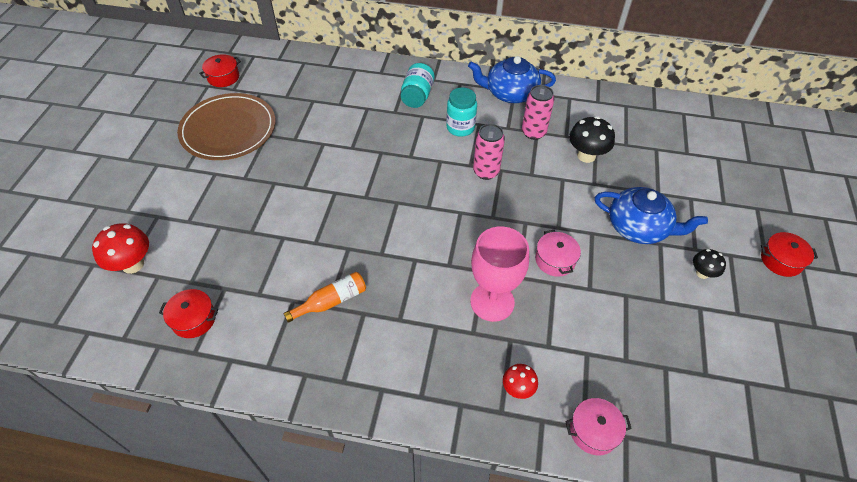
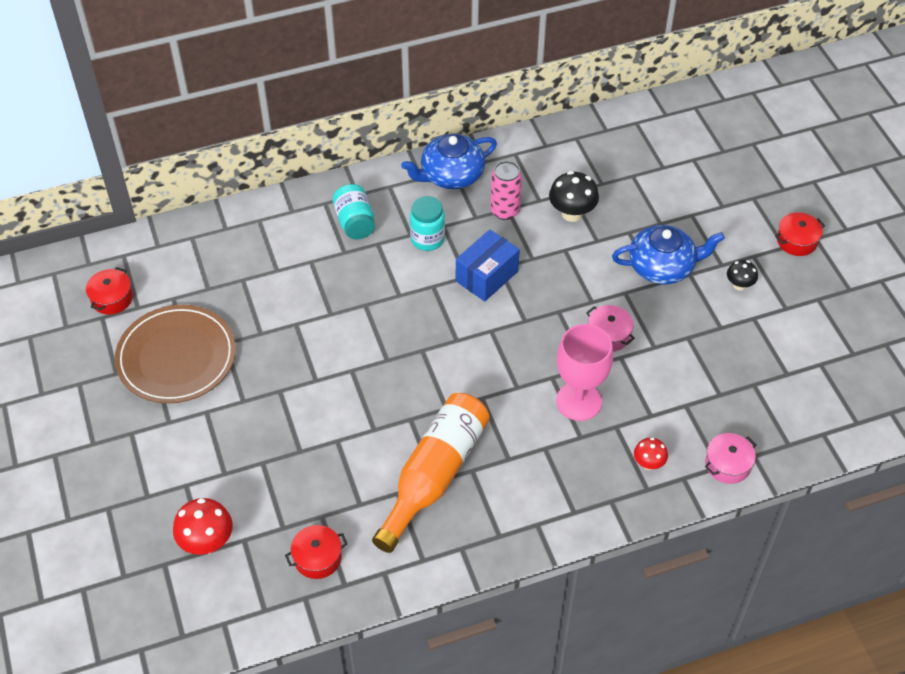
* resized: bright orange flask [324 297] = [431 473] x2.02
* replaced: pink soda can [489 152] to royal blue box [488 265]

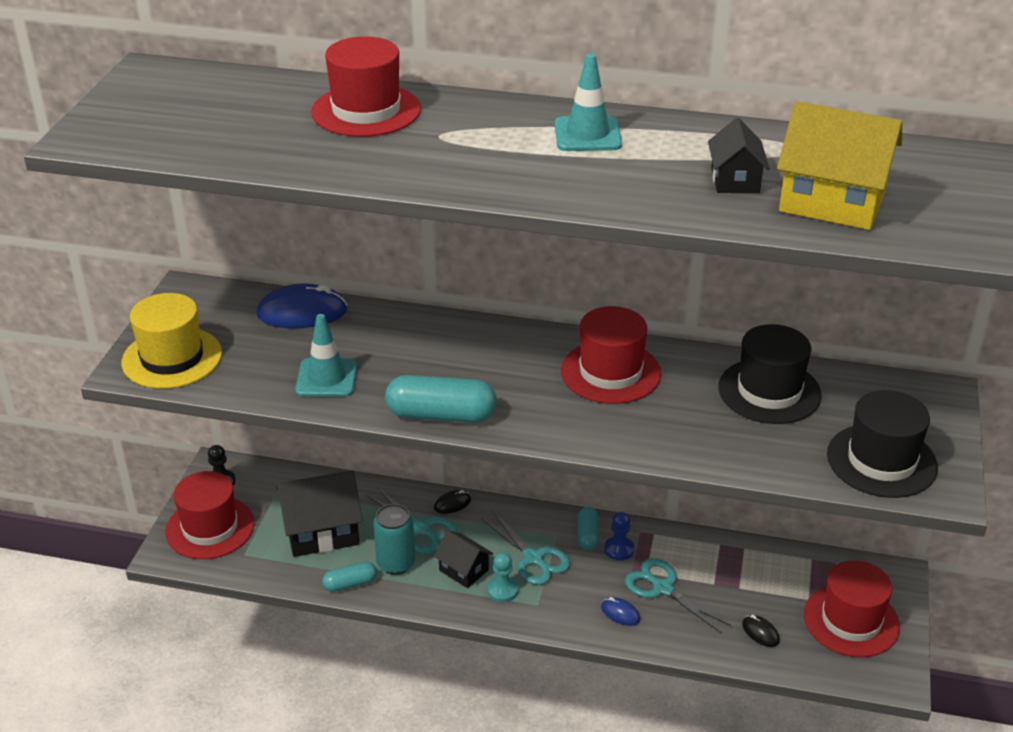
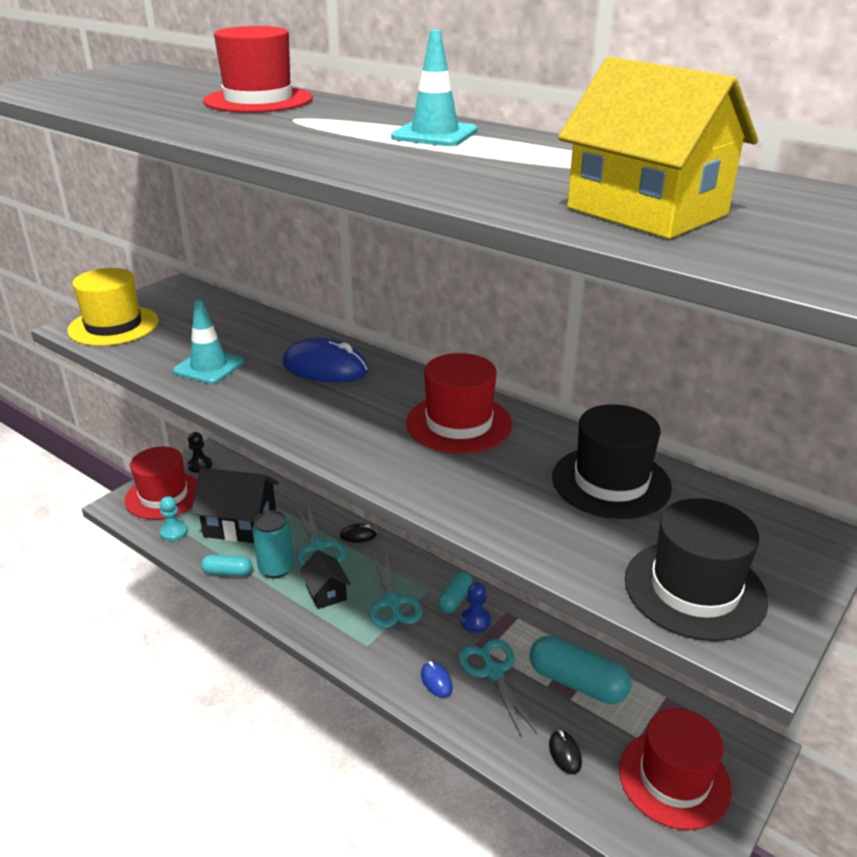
* moved: royal blue PC mouse [302 305] to [325 360]
* moved: teal pill [441 399] to [581 670]
* moved: teal chess pawn [502 577] to [174 518]
* removed: black toy house [739 155]

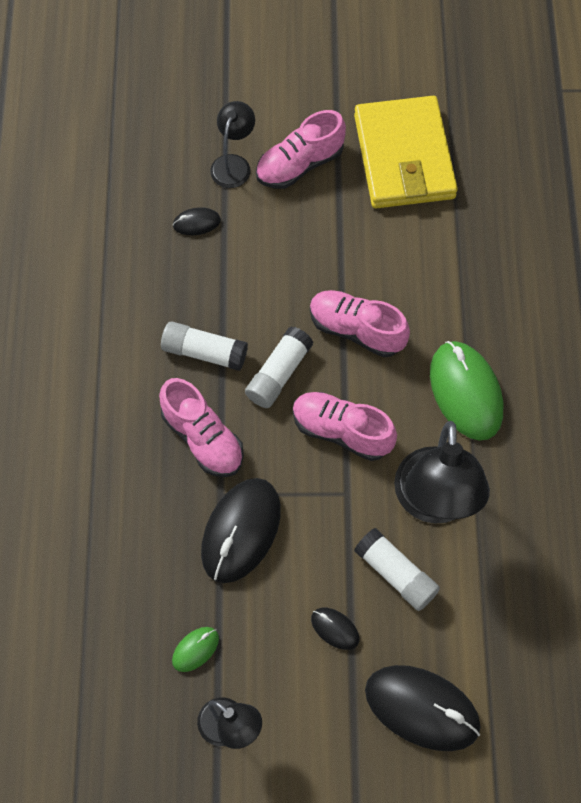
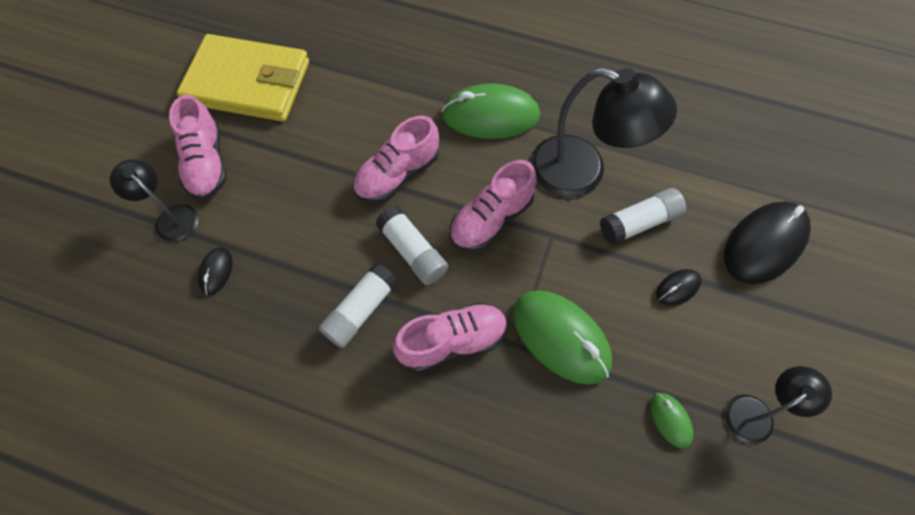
* recoloured: black PC mouse [241 530] to emerald PC mouse [562 337]

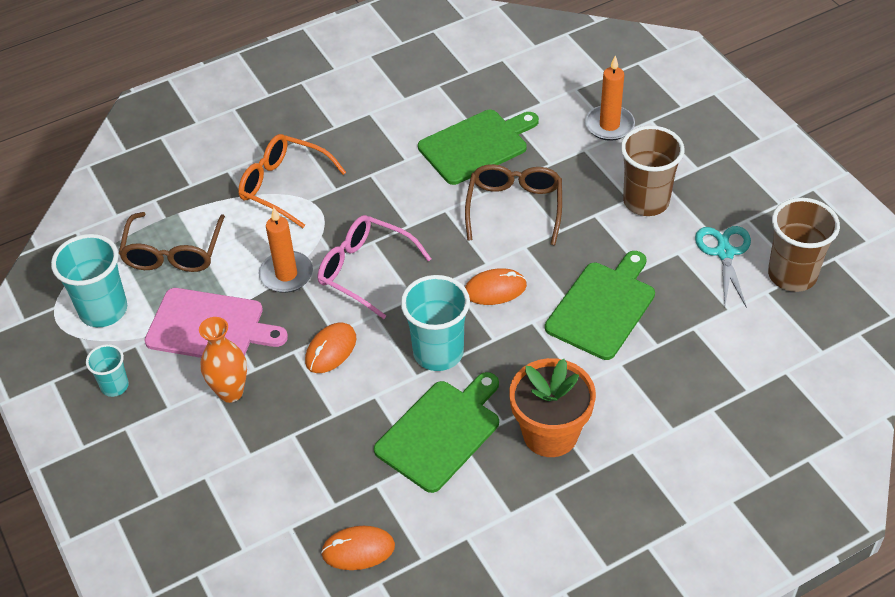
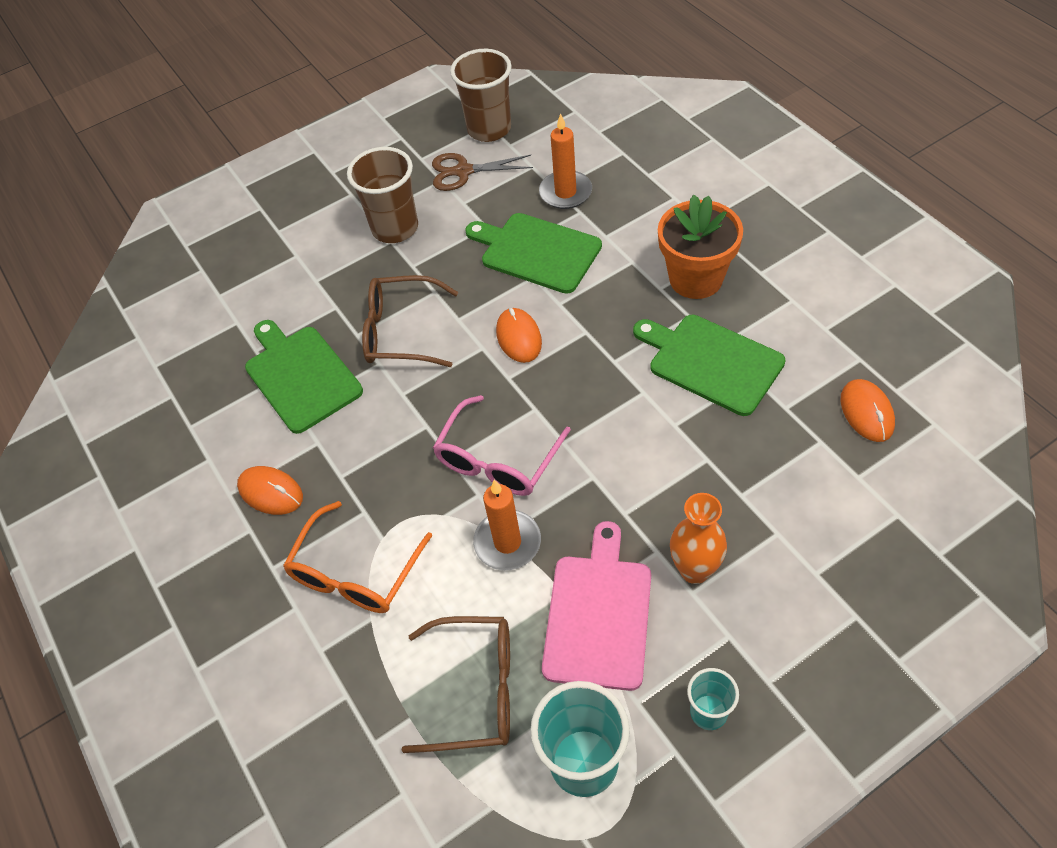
* moved: bright orange PC mouse [330 348] to [270 490]
* removed: teal beaker [435 323]
* moved: bright orange pillar candle [610 98] to [565 161]
* recoloured: teal shears [723 267] to brown shears [482 172]

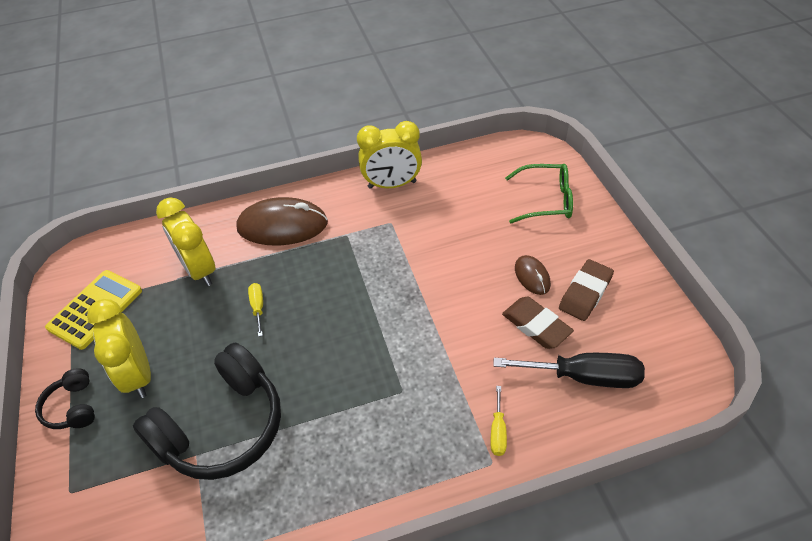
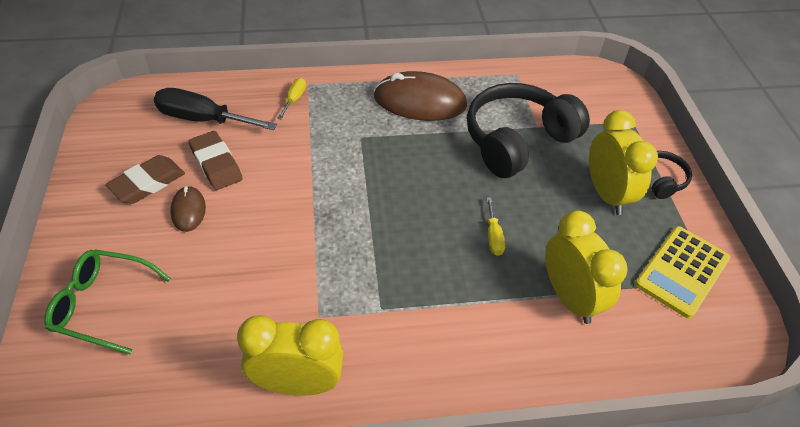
* moved: brown PC mouse [282 221] to [420 96]

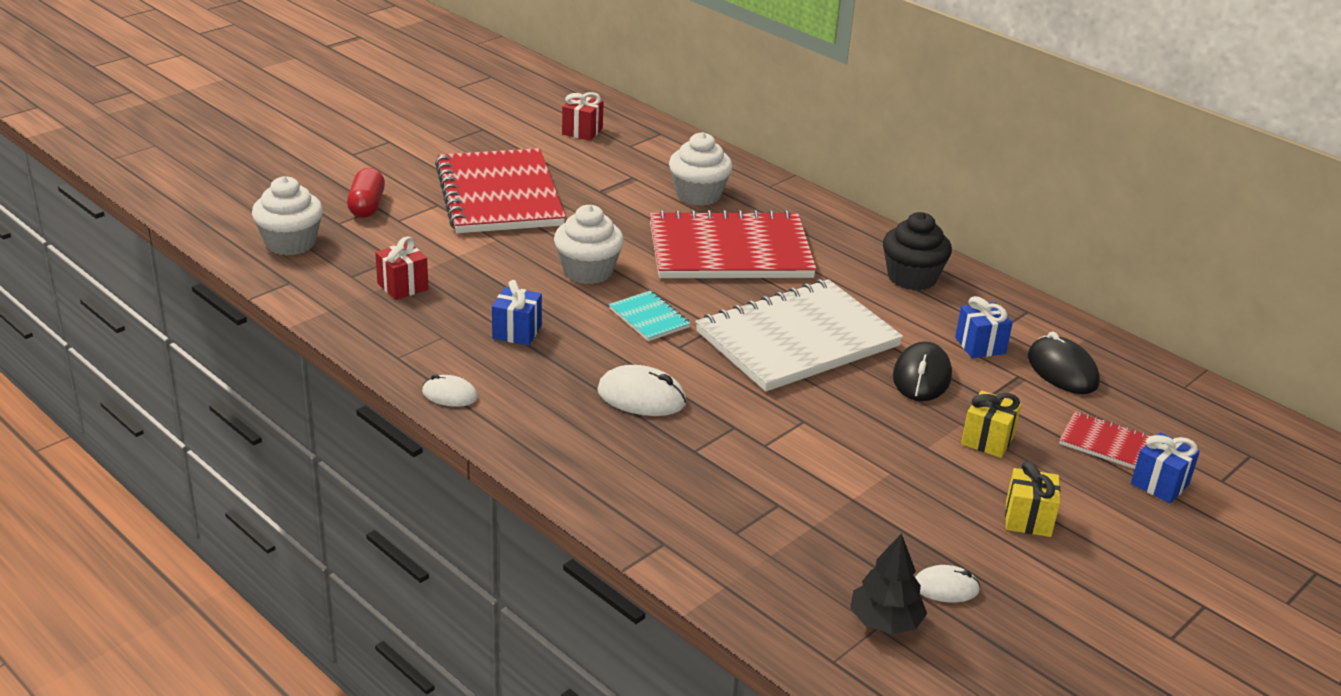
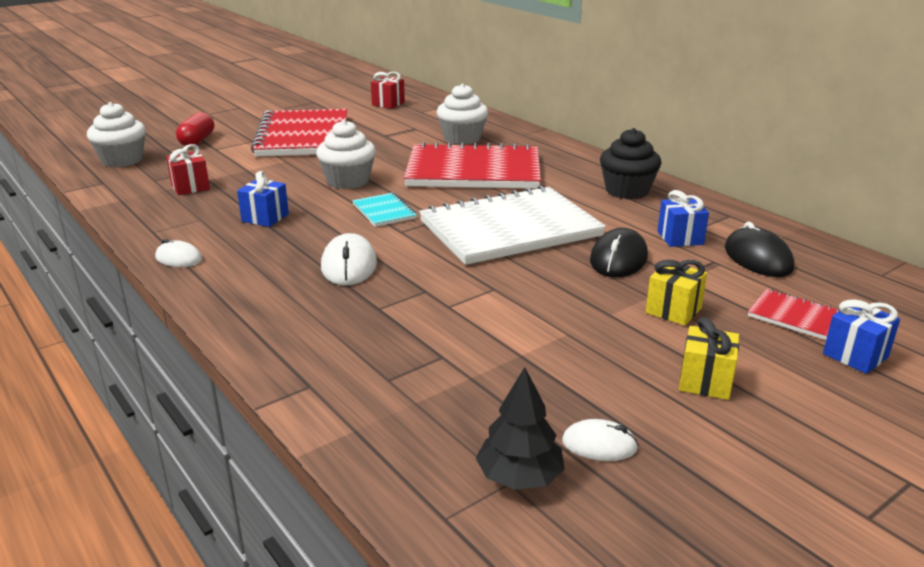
* turned: pure white PC mouse [641 390] = [349 259] 60 degrees clockwise

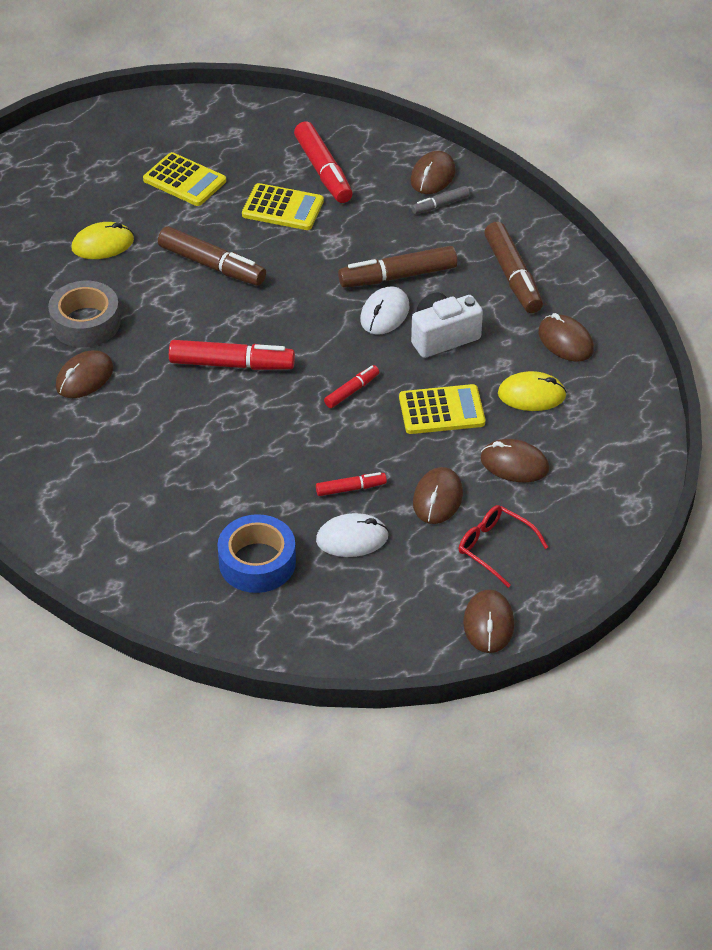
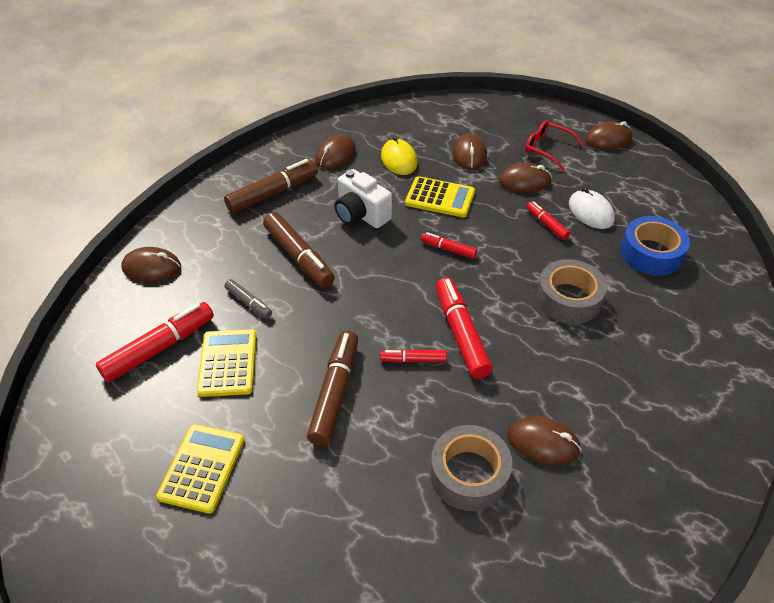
* removed: yellow PC mouse [103 240]
* removed: pure white PC mouse [384 310]
* turned: yellow calculator [442 409] = [440 196] 135 degrees clockwise
* moved: gray marker [441 200] to [248 298]
* turned: scarlet eyeglasses [503 546] = [554 145] 105 degrees clockwise
* added: scarlet marker [413 356]
* added: gray roll of tape [571 291]

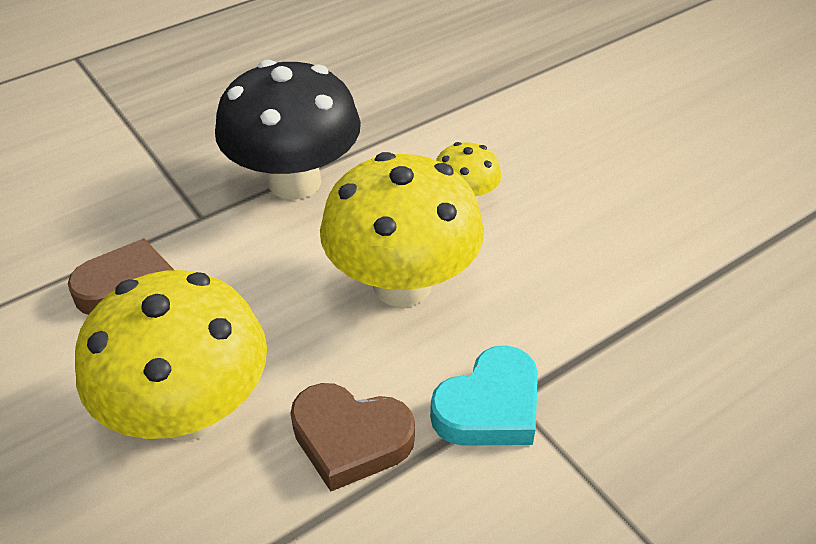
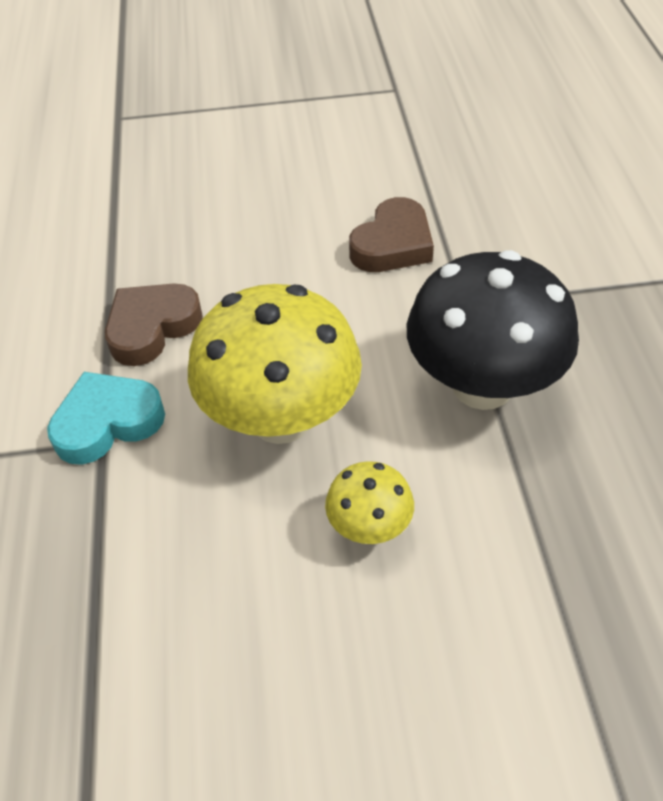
* removed: yellow mushroom [171 355]
* turned: teal heart [484 395] = [106 418] 75 degrees clockwise

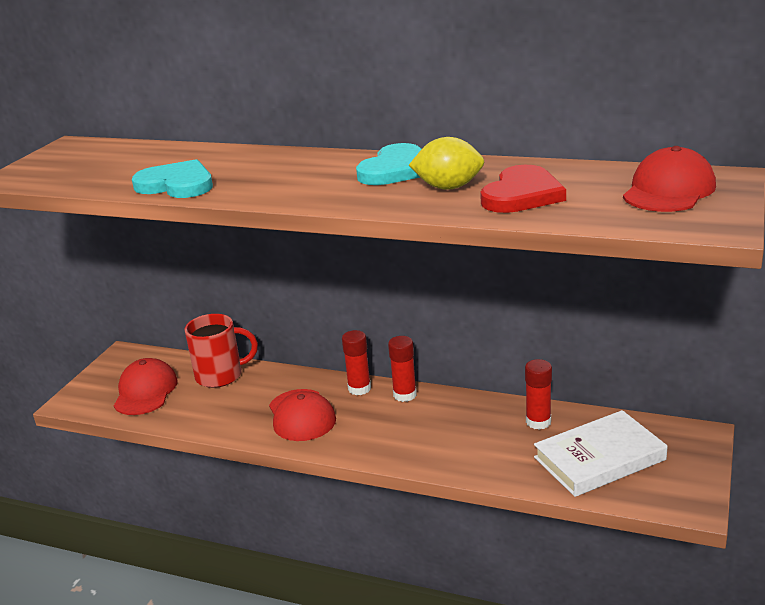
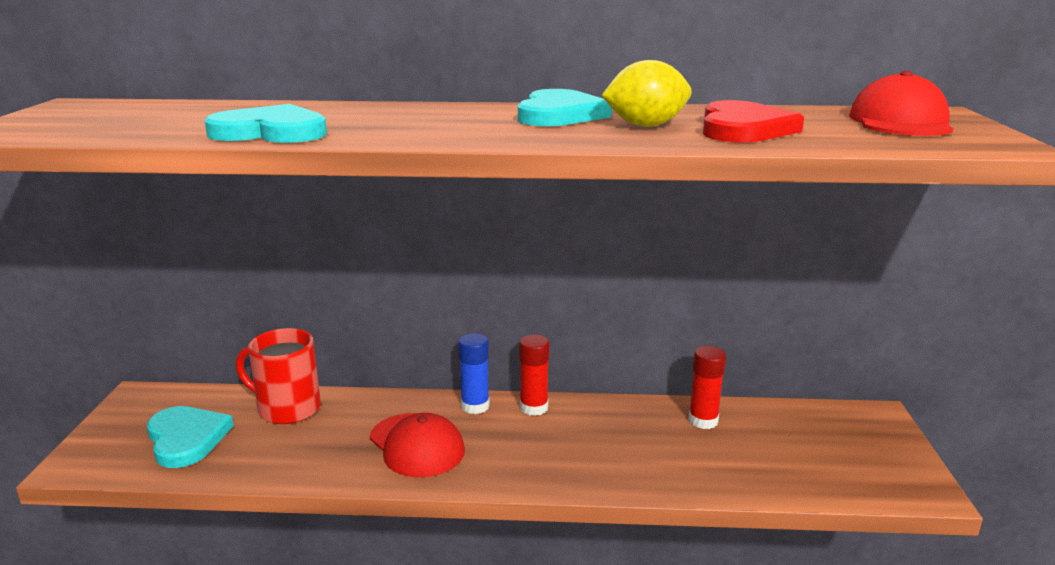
* replaced: scarlet baseball cap [146 386] to teal heart [190 437]
* turned: scarlet mug [221 351] = [278 376] 135 degrees counterclockwise
* recoloured: scarlet stick of glue [356 362] to royal blue stick of glue [474 373]
* removed: pure white book [600 453]

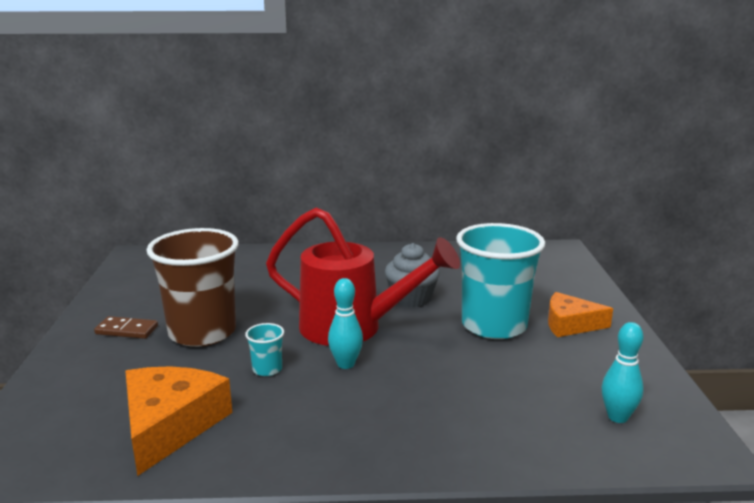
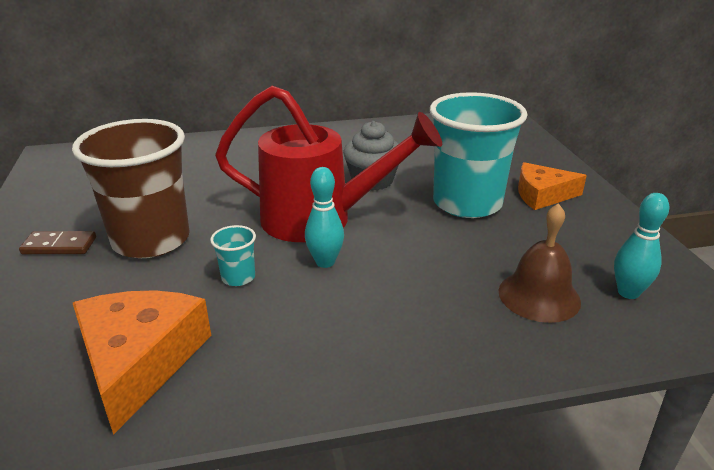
* added: brown school bell [540 263]

